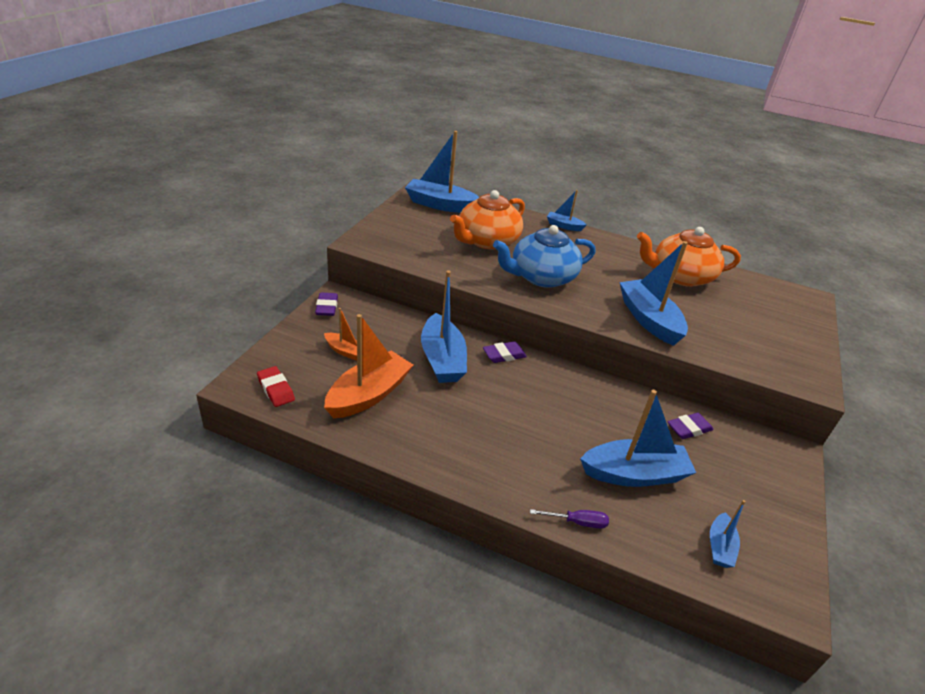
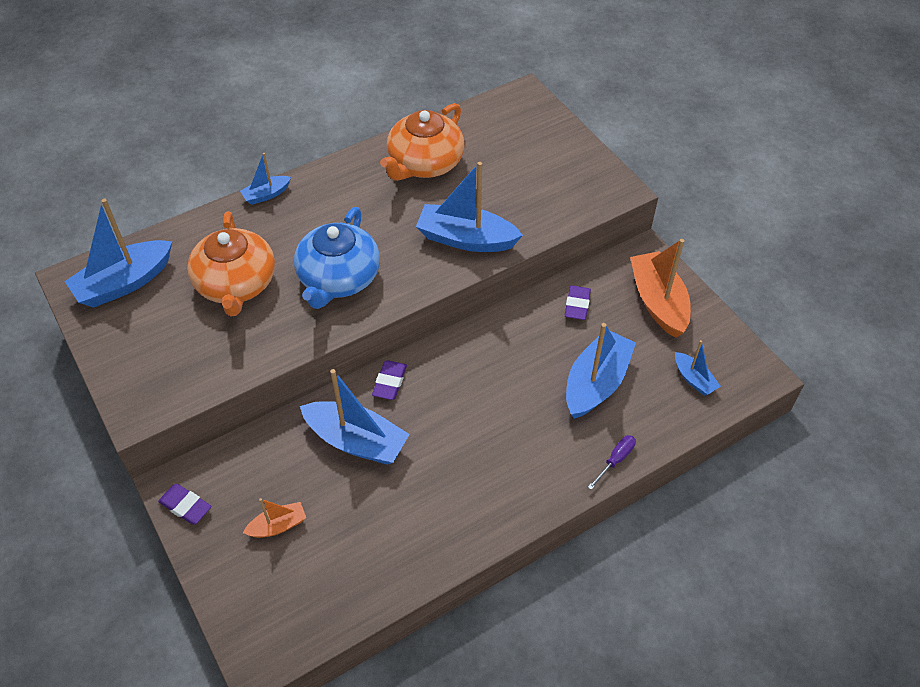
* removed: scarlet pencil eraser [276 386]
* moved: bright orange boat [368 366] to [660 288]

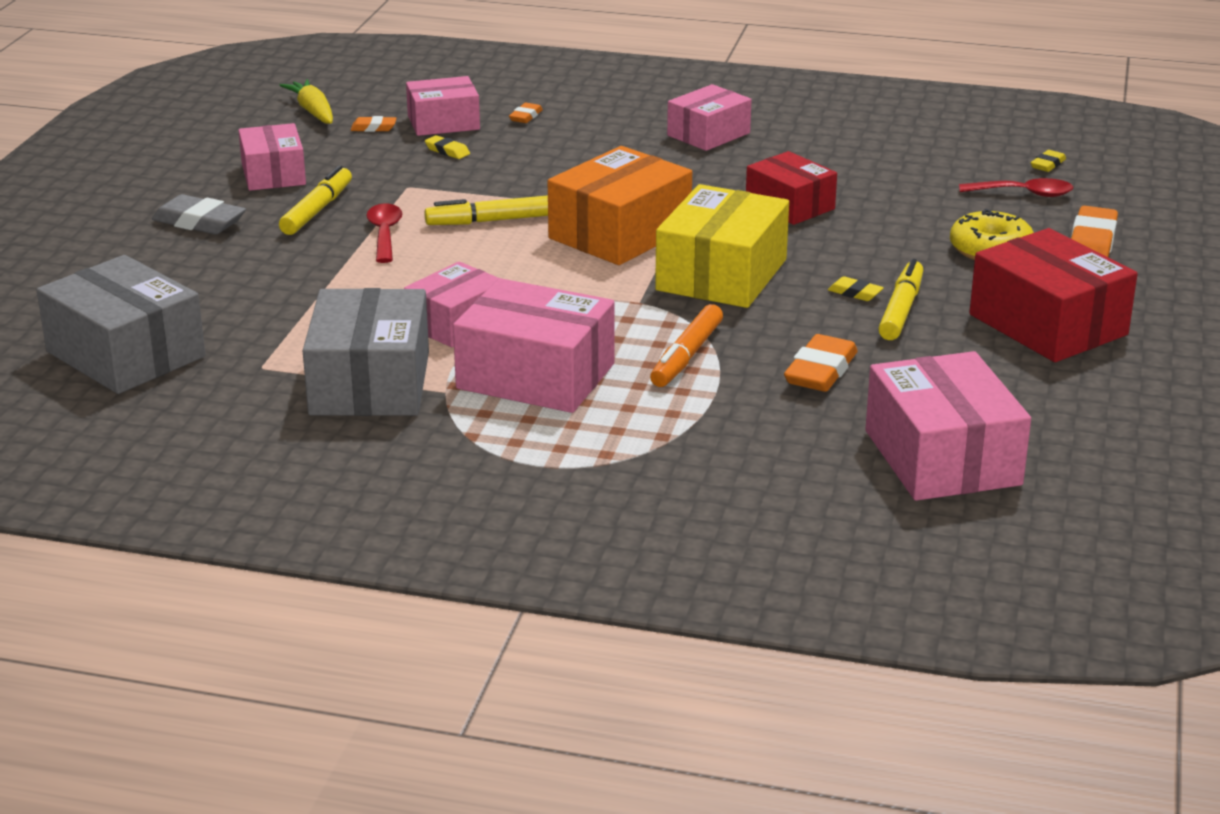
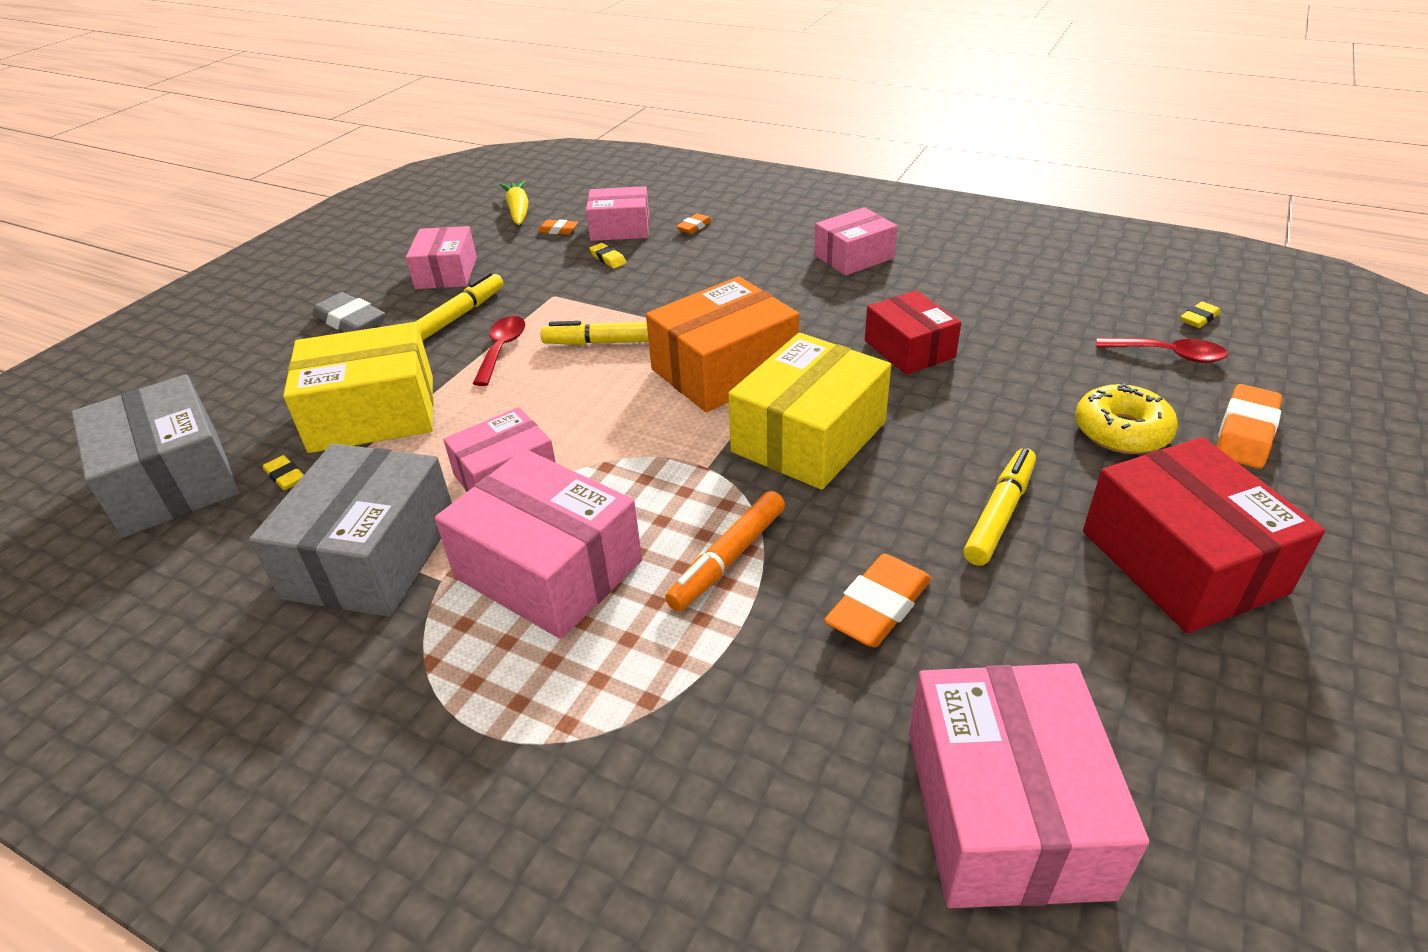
* moved: yellow pencil eraser [856 288] to [283 472]
* added: yellow box [358 387]

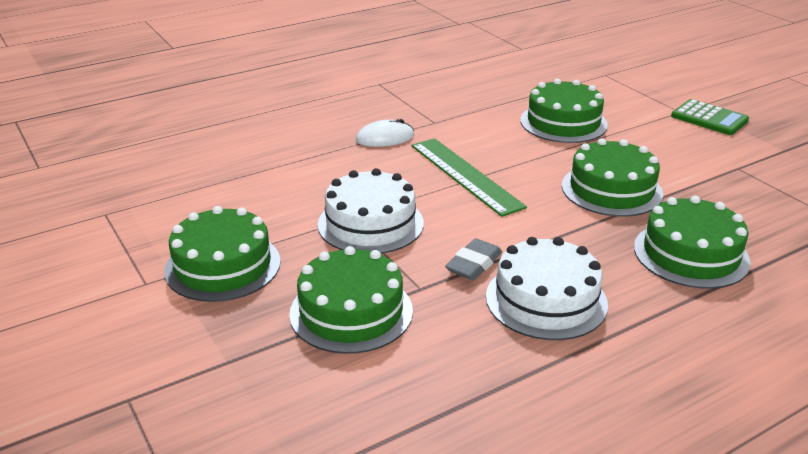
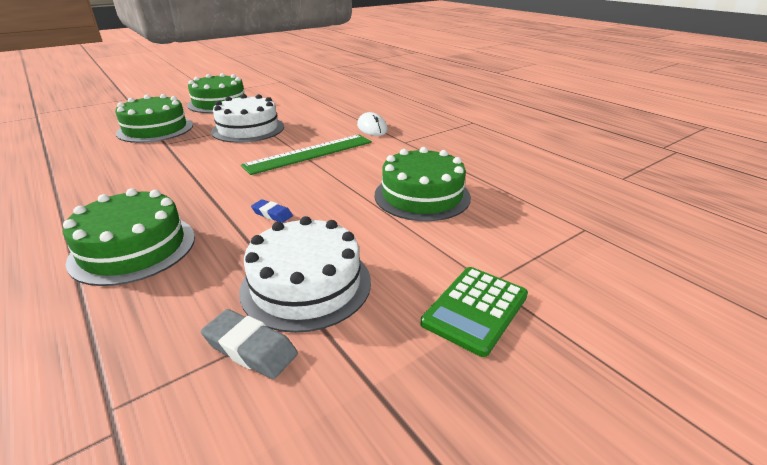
* moved: gray pencil eraser [473 259] to [249 344]
* moved: pure white gateau [547 288] to [305 274]
* replaced: emerald gateau [612 177] to royal blue pencil eraser [272 211]

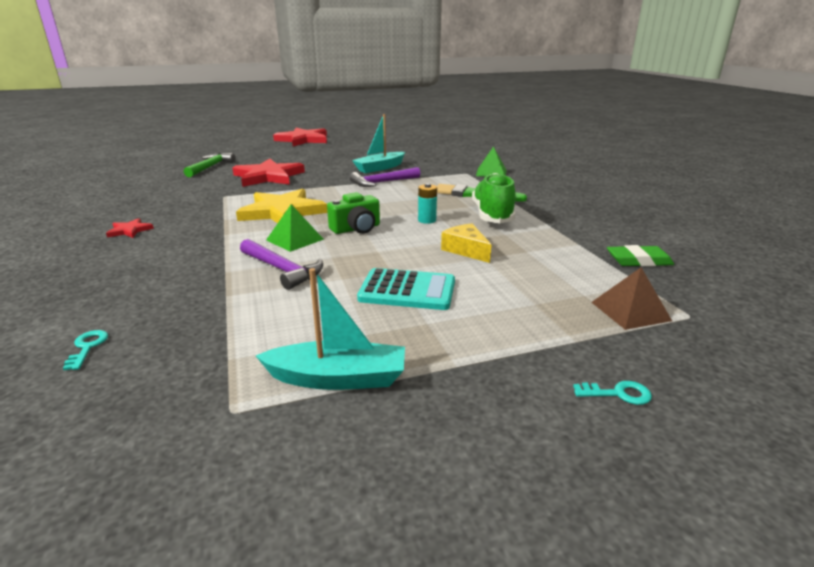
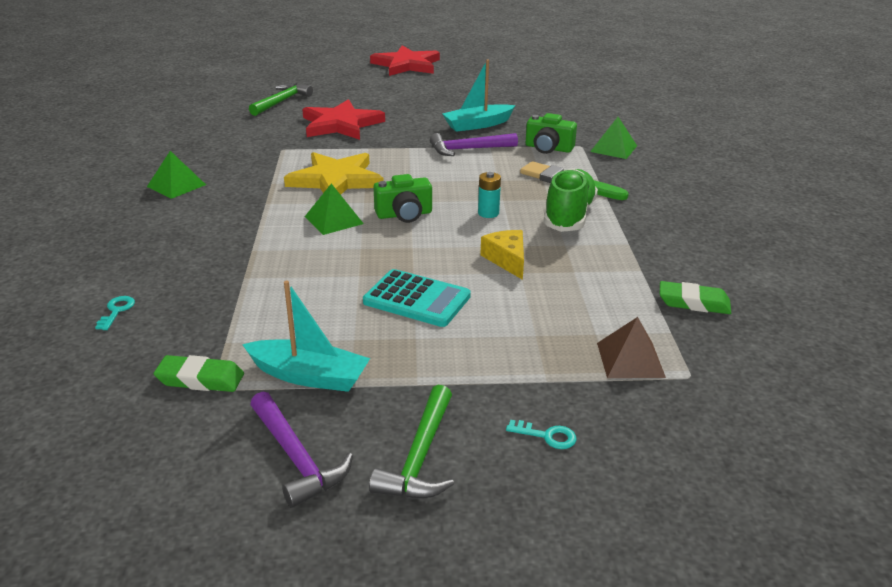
* replaced: scarlet five-pointed star [130 228] to emerald solid pyramid [176 175]
* moved: royal purple hammer [281 264] to [301 450]
* added: emerald pencil eraser [199 373]
* added: emerald hammer [411 442]
* added: emerald photo camera [551 133]

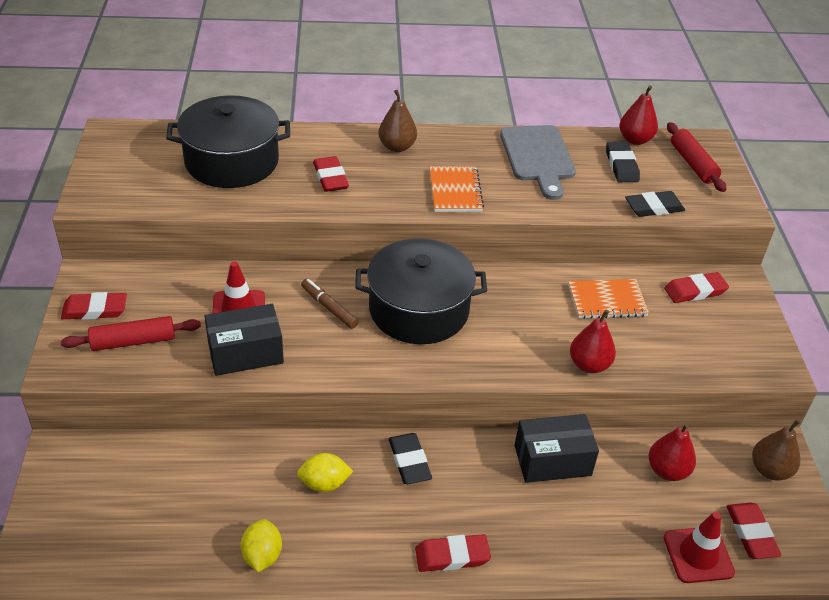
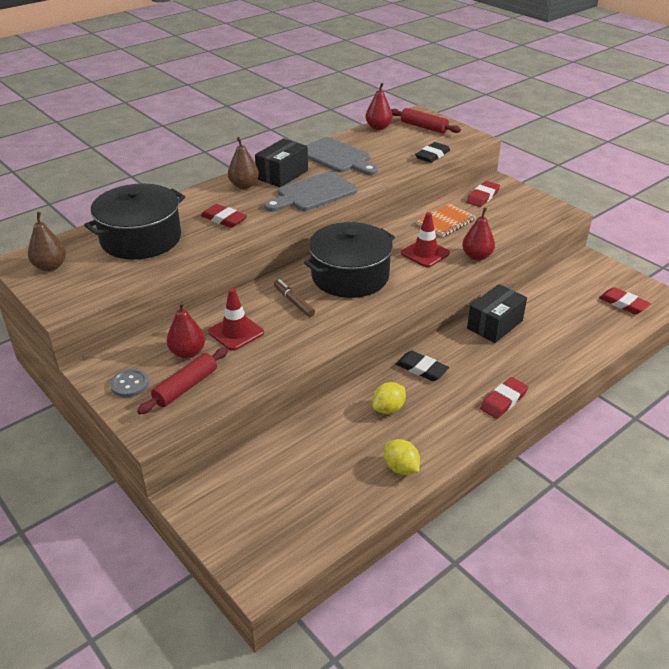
* replaced: scarlet pencil eraser [94 306] to gray button [129 383]
* moved: black box [244 340] to [281 162]
* turned: brown marker [329 304] = [294 298] 45 degrees clockwise
* replaced: bright orange notepad [457 189] to gray bread board [310 191]
* removed: black pencil eraser [623 162]
* moved: scarlet pear fruit [672 452] to [185 330]
* moved: scarlet safety cone [699 547] to [425 239]
* moved: brown pear fruit [776 450] to [47 241]

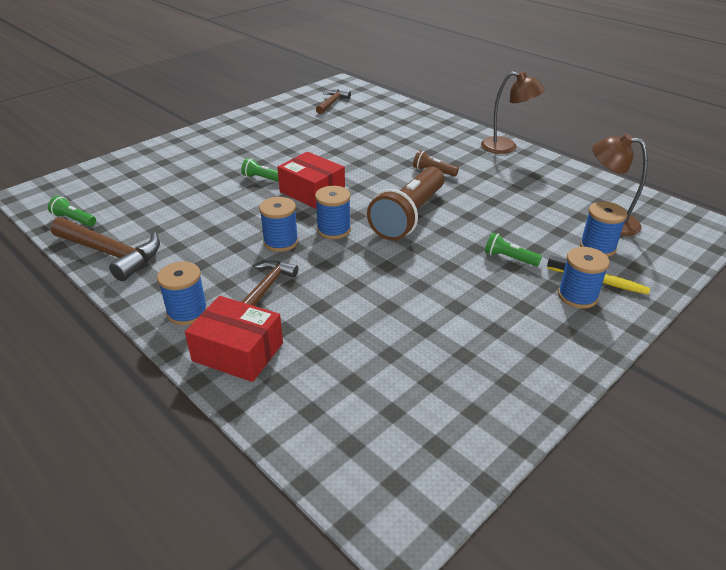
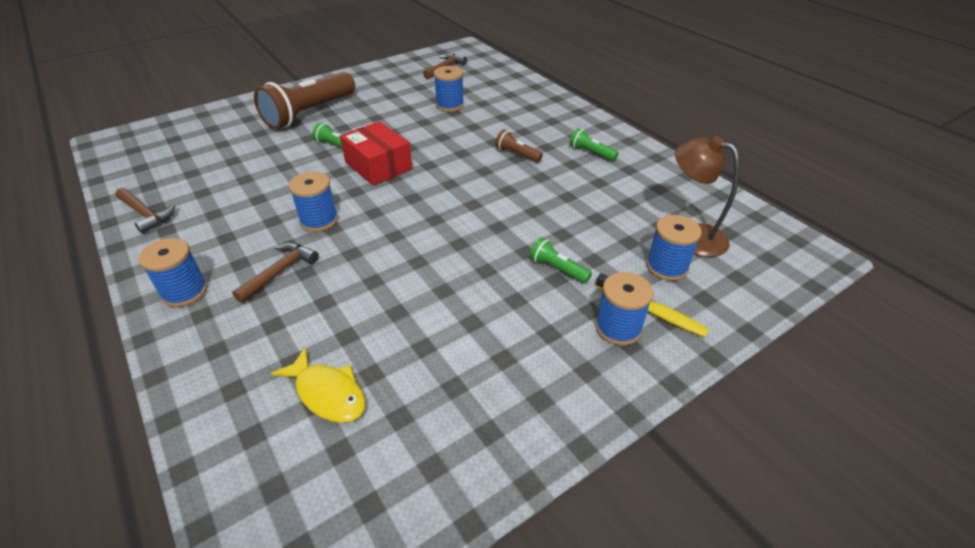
* moved: emerald torch [72 211] to [593 144]
* resized: brown hammer [105 249] = [145 211] x0.60
* removed: scarlet box [234 339]
* moved: royal blue bobbin [333 212] to [449 89]
* moved: brown torch [405 204] to [304 100]
* removed: brown reading lamp [513 112]
* added: yellow fish figure [318 385]

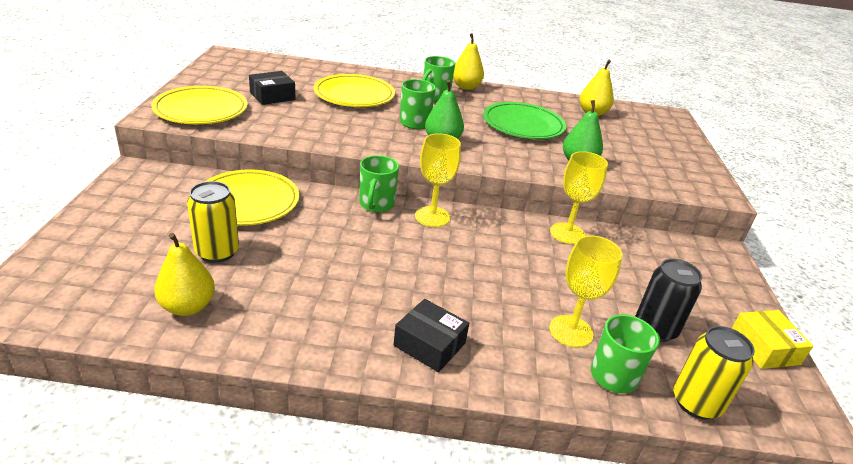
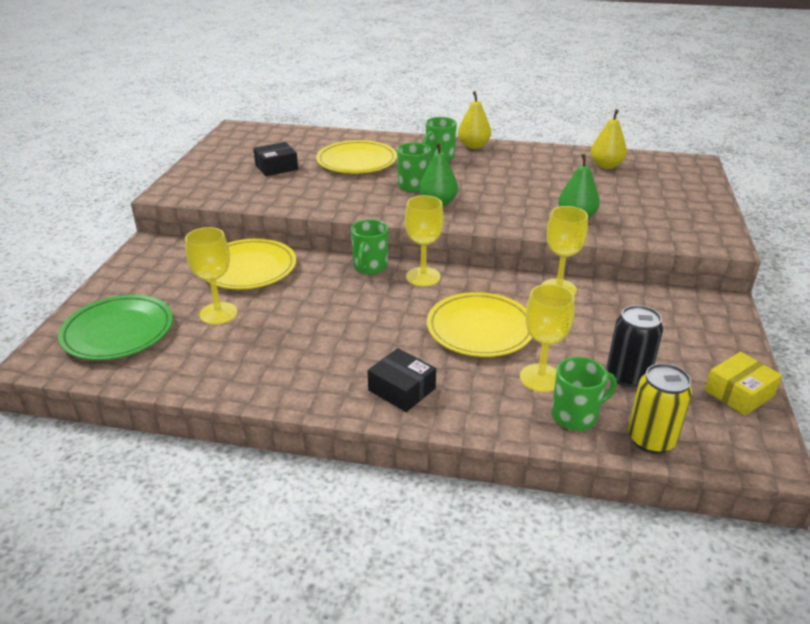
* moved: yellow flat dish [199 105] to [479 324]
* removed: yellow pear fruit [184 274]
* replaced: yellow soda can [213 222] to yellow chalice [211 276]
* moved: emerald flat dish [524 120] to [115 327]
* turned: yellow box [772 339] = [743 384] 60 degrees clockwise

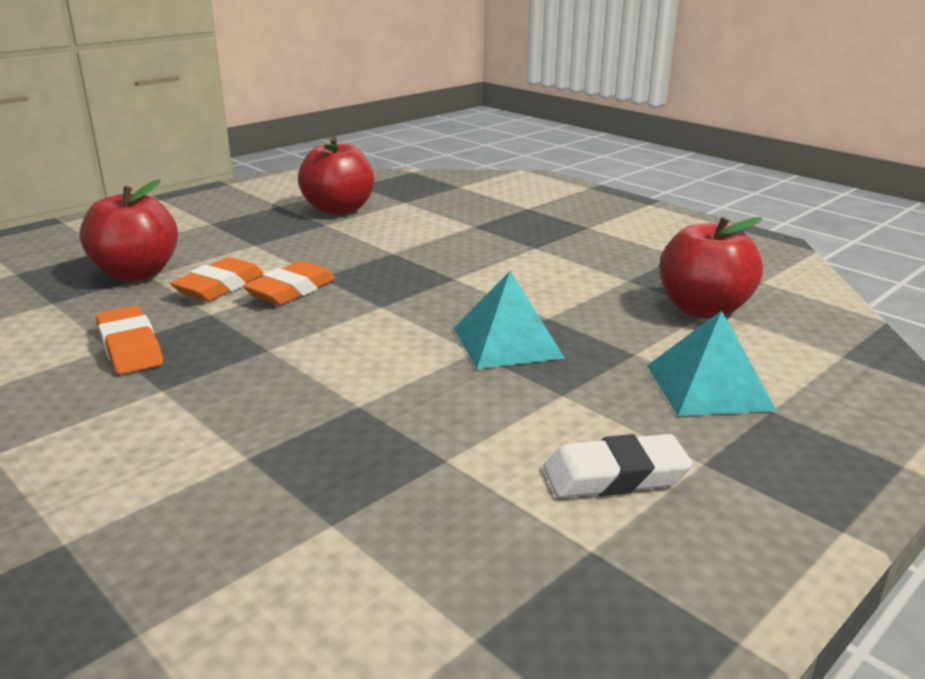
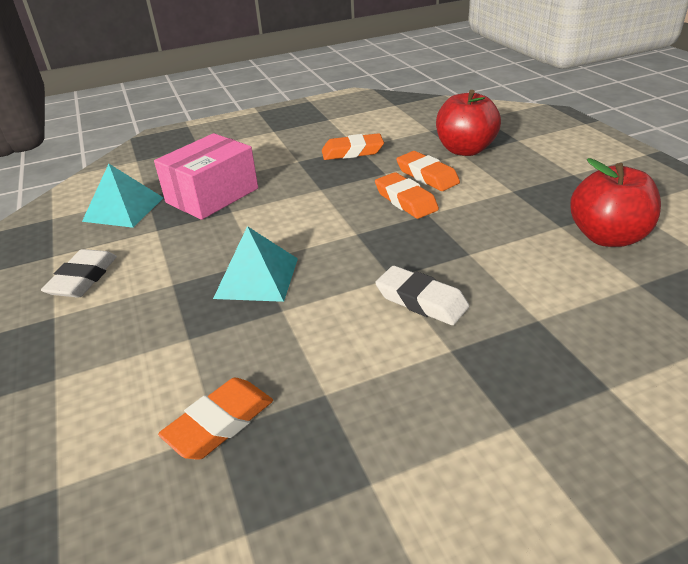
* moved: teal solid pyramid [712 363] to [122 196]
* replaced: scarlet apple [711 268] to bright orange pencil eraser [215 419]
* added: pink box [206 176]
* added: pure white pencil eraser [422 295]

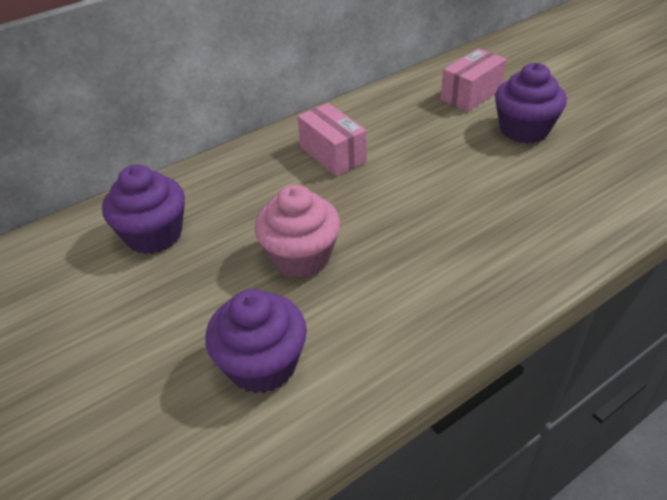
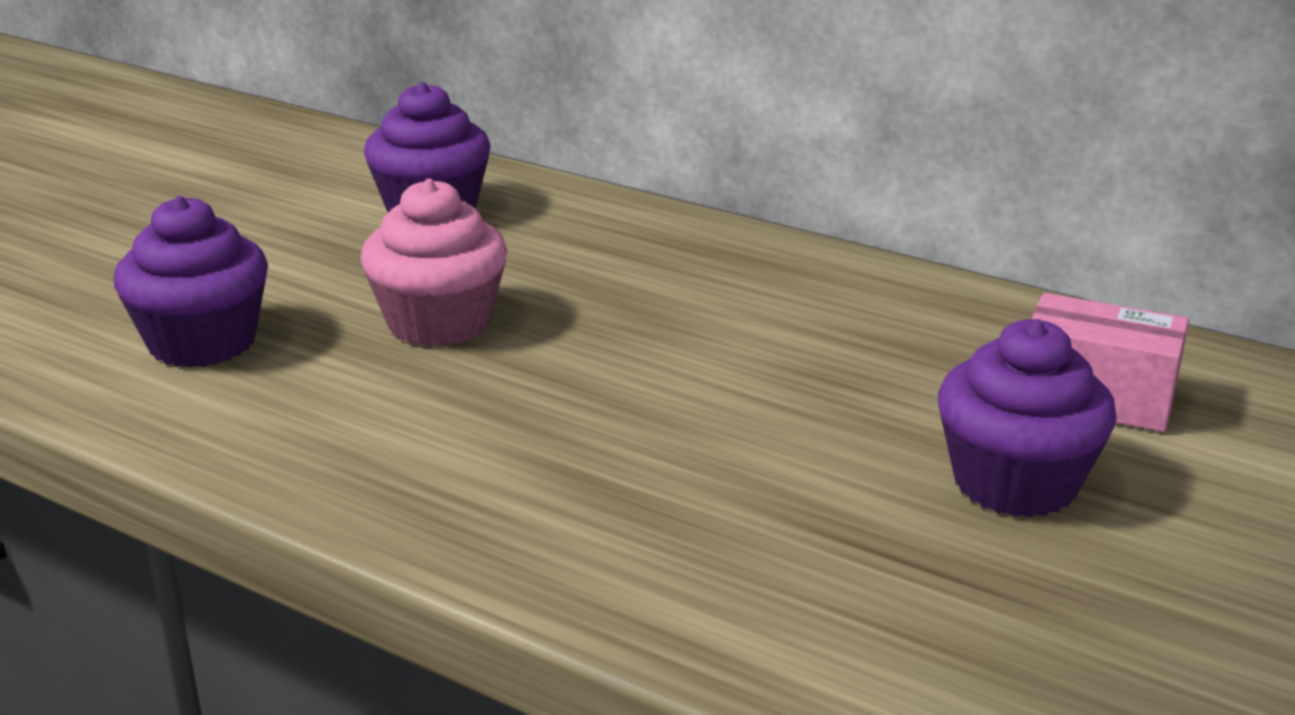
* removed: pink box [332 139]

